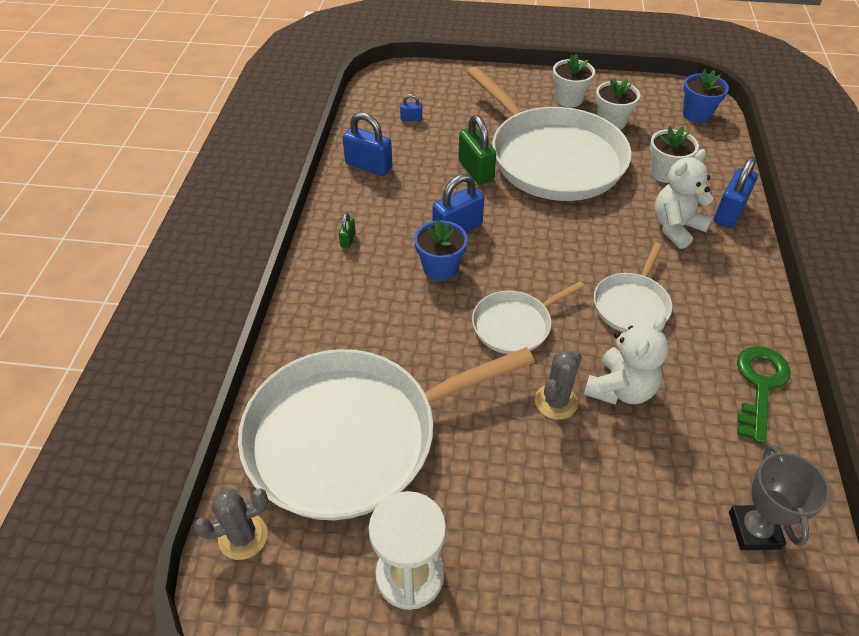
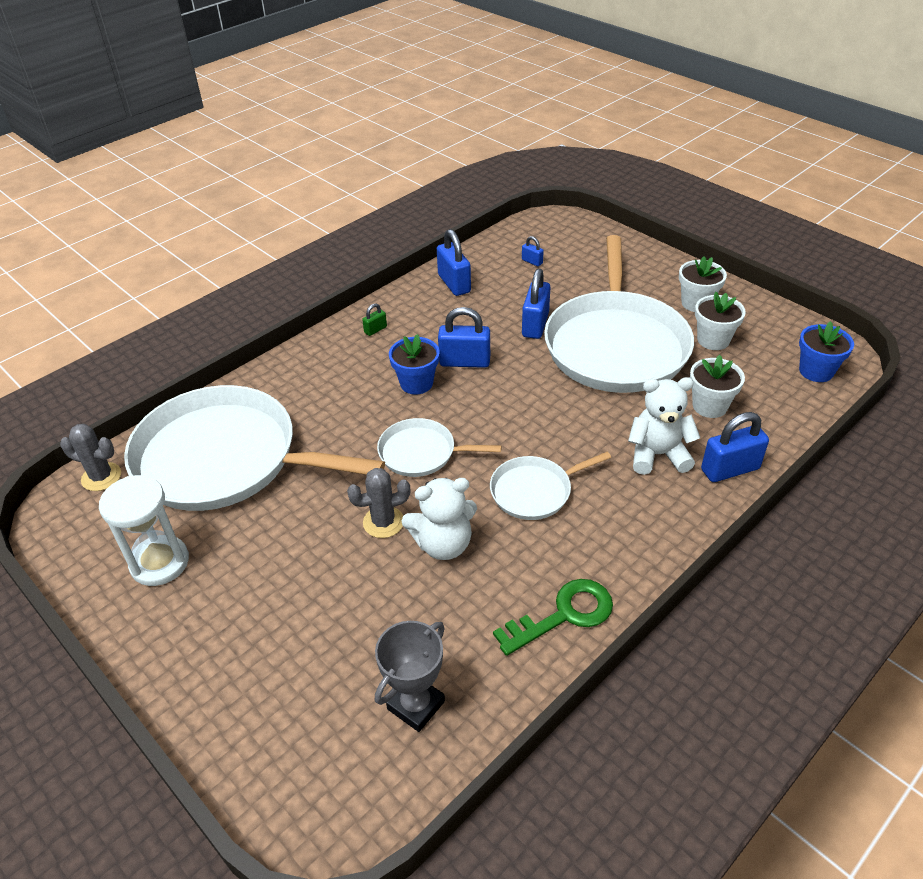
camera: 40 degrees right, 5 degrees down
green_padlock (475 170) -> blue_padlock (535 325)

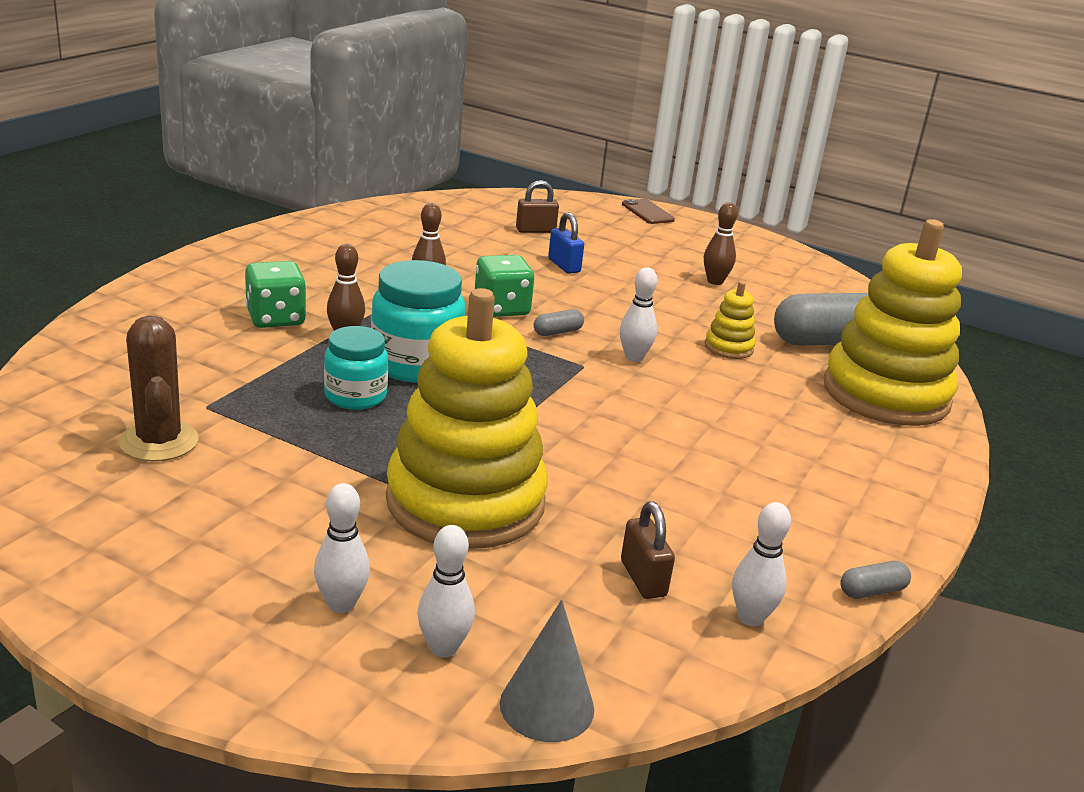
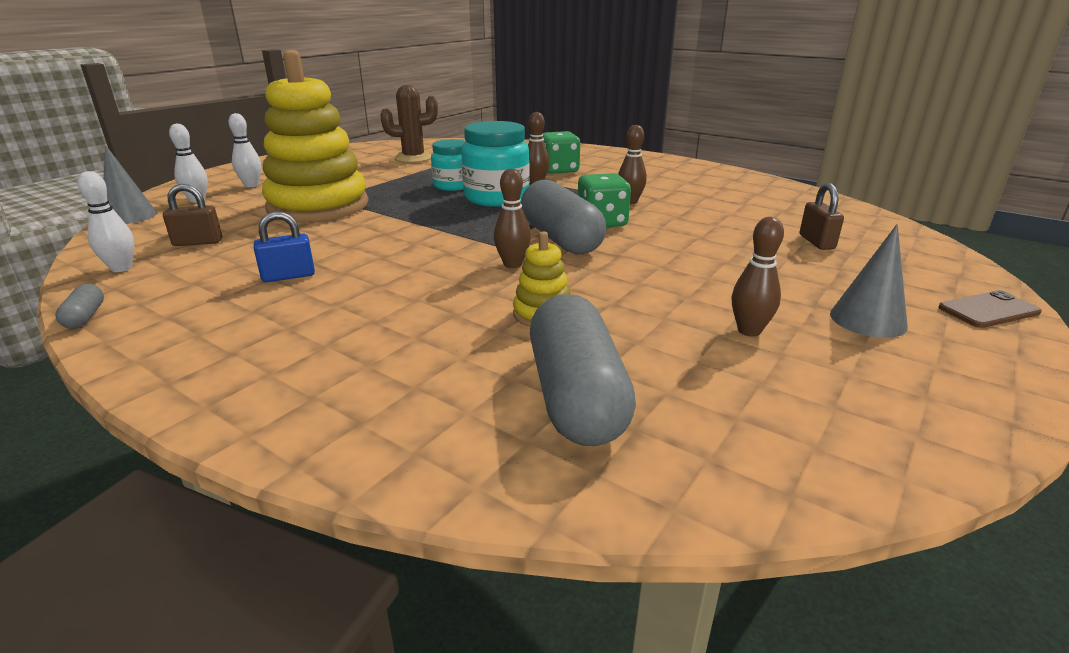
camera: 100 degrees right, 0 degrees up
yellow_stacking_rings (885 394) -> none
none -> ash-grey_cone (868 320)
blue_padlock (564 266) -> blue_padlock (288 276), moved
snow-white_tenpin (634 357) -> brown_tenpin (512 264)
ash-grey_pill_shape (557 332) -> ash-grey_pill_shape (560 239), x2.44

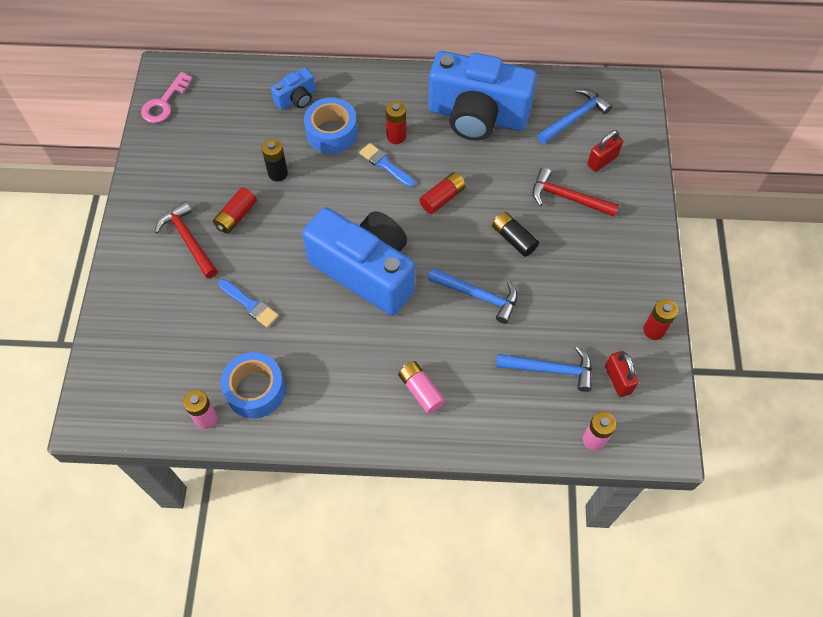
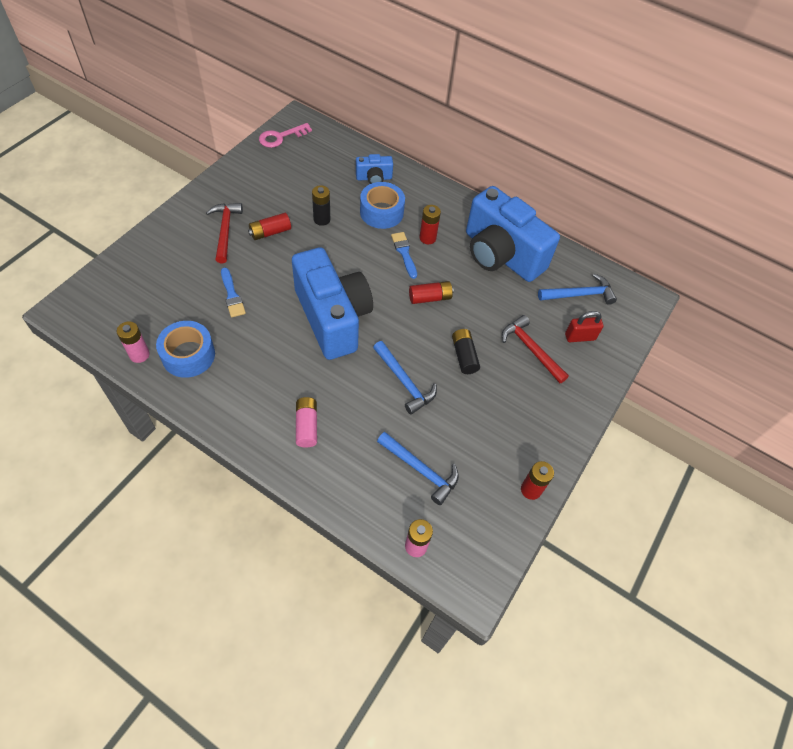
camera: 25 degrees right, 5 degrees down
crimson_padlock (618 380) -> none

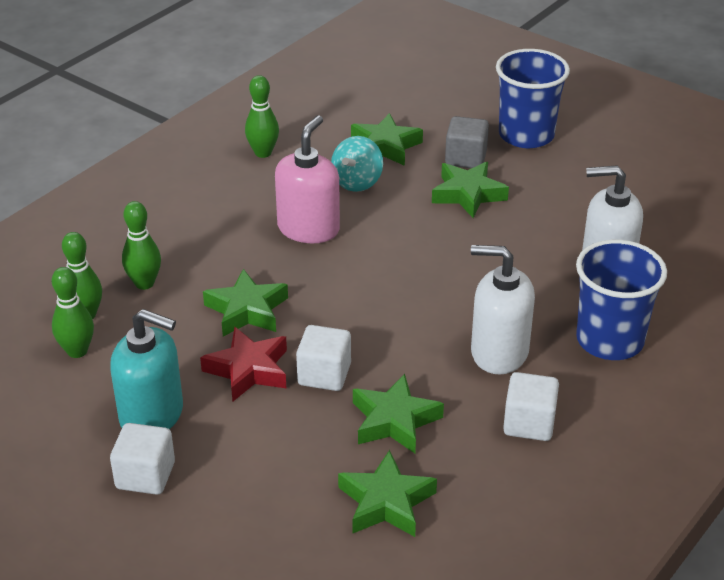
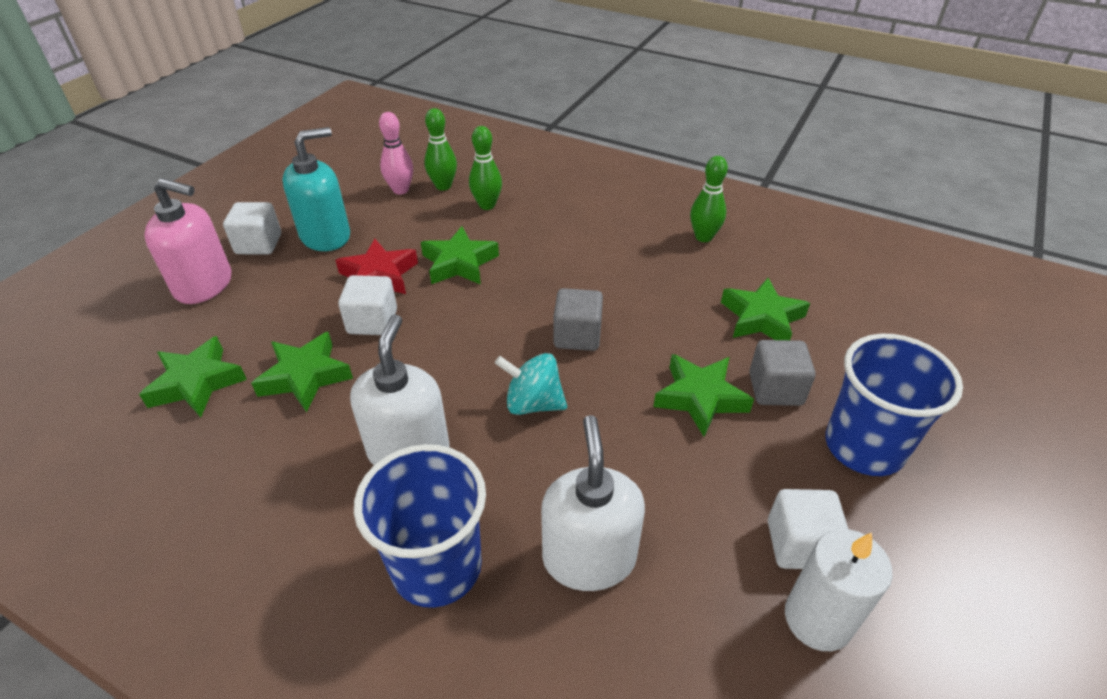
camera: 80 degrees right, 5 degrees up
none -> ash-grey_block (577 336)
none -> snow-white_pillar_candle (818 619)
rosy_soap_pump (308 228) -> rosy_soap_pump (204 285), moved
aqua_toy_top (357 182) -> aqua_toy_top (533 403), moved
snow-white_block (529 423) -> snow-white_block (799 544), moved
green_tenpin (77 351) -> rosy_tenpin (400 190)
aqua_soap_pump (152 415) -> aqua_soap_pump (326 236), 135 degrees counterclockwise

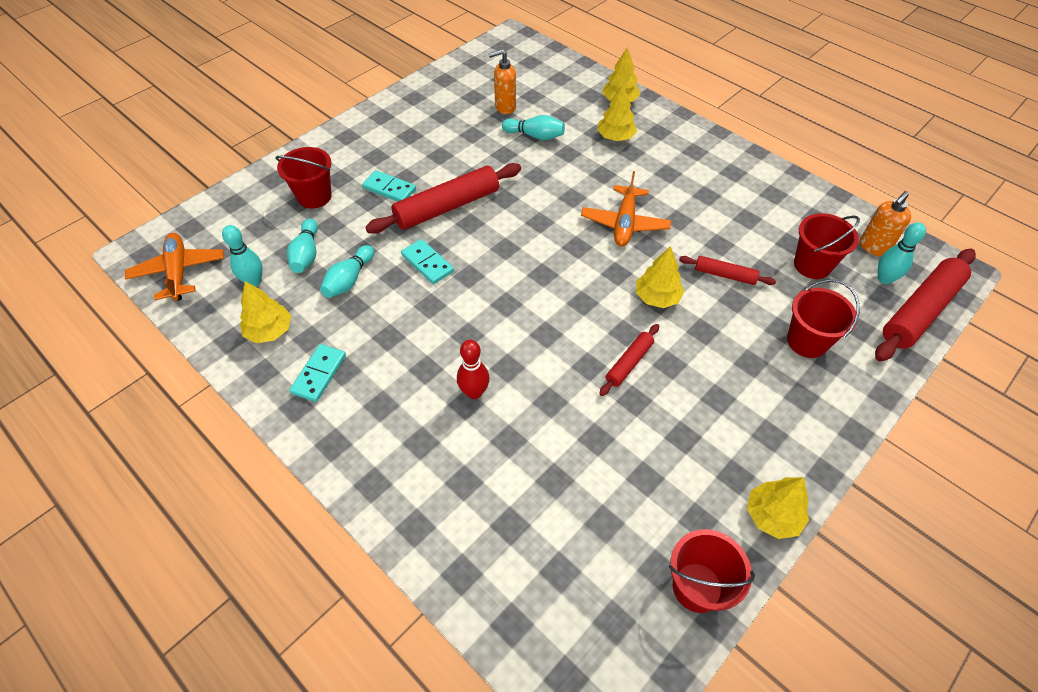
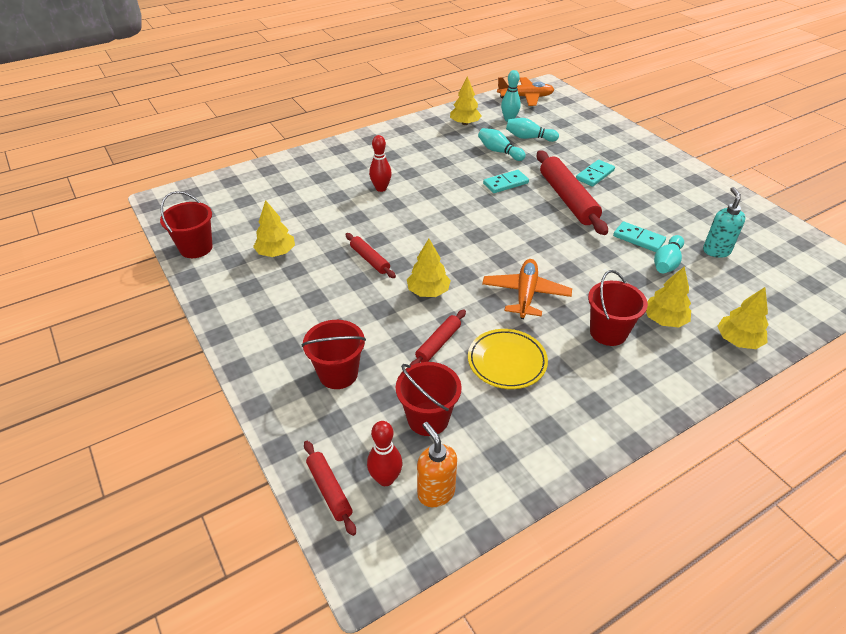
camera: 105 degrees right, 10 degrees down
none -> yellow_dinner_plate (507 362)
crimson_sand_bucket (314 196) -> crimson_sand_bucket (608 332), moved
aqua_domino_piece (319 374) -> aqua_domino_piece (638 239), moved
yellow_toy_tree (772 516) -> yellow_toy_tree (276 252), moved
orange_soap_pump (505 107) -> aqua_soap_pump (716 251)
aqua_tenpin (884 279) -> crimson_tenpin (385 479)
orange_toy_plane (624 223) -> orange_toy_plane (525 294), 75 degrees clockwise
crimson_pastry_roller (920 311) -> crimson_pastry_roller (329 490), x0.52

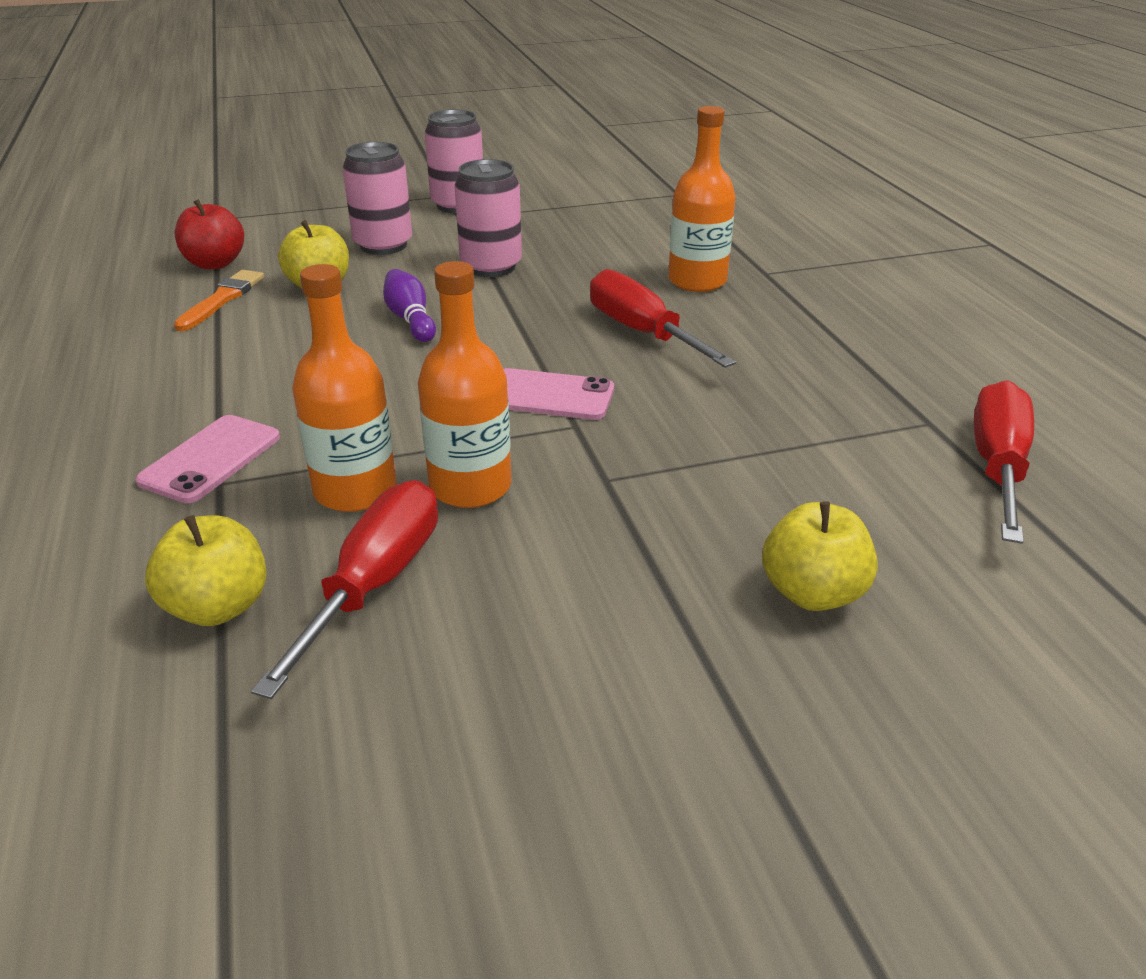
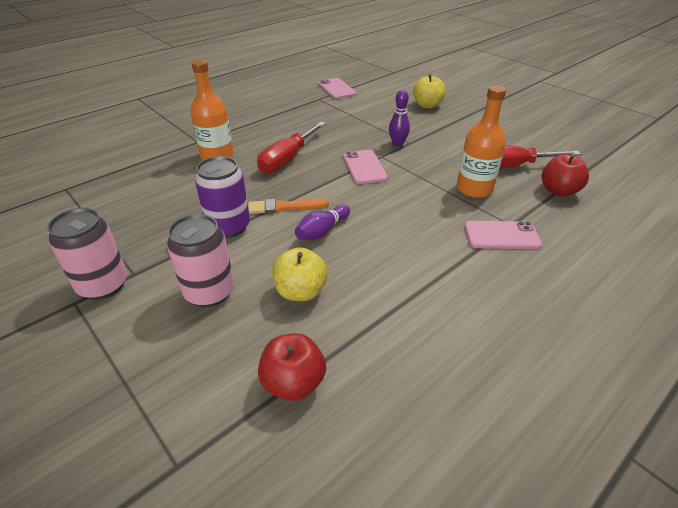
camera: 115 degrees left, 5 degrees up
orange_flask (470 486) -> none
none -> violet_tenpin (397 144)
orange_brush (222 299) -> orange_brush (284 207), moved
crimson_screwdriver (997 465) -> rosy_phone (336 89)
yellow_apple (218 607) -> crimson_apple (558 191)
rosy_can (491 267) -> violet_can (228 227)

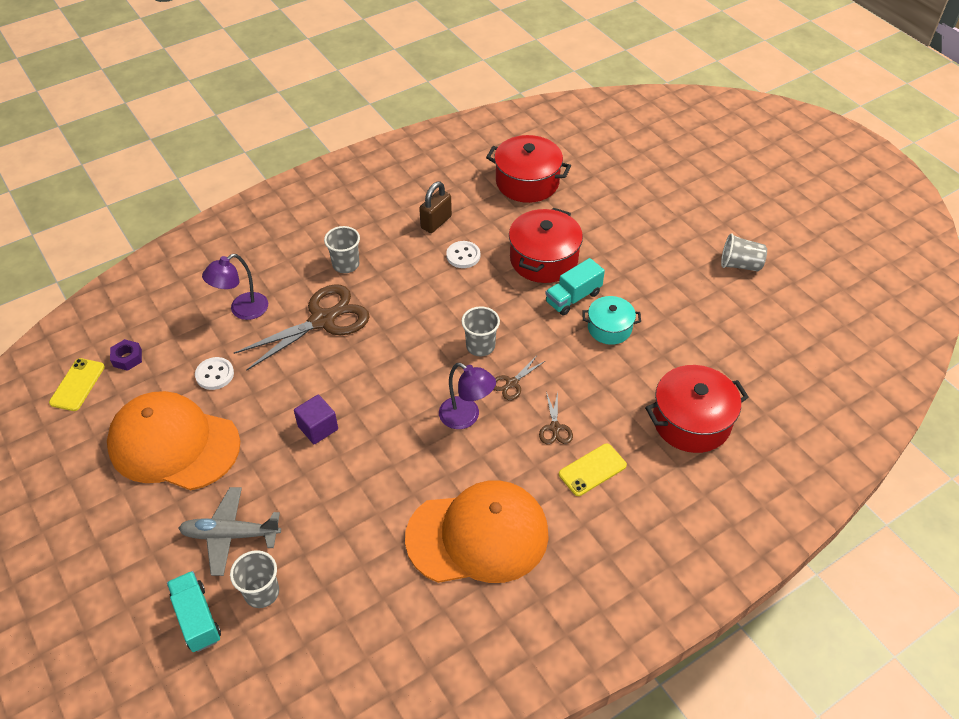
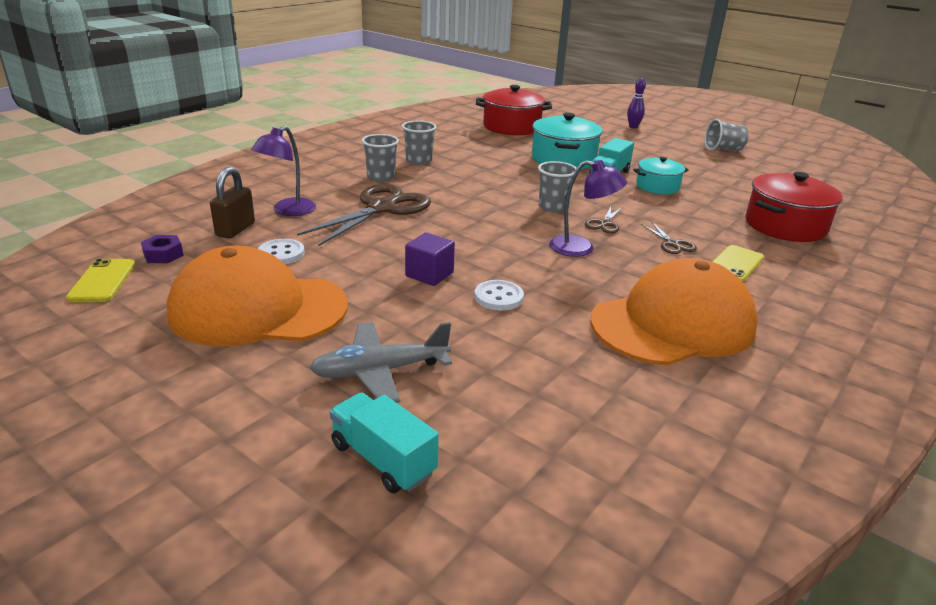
camera: 20 degrees left, 20 degrees down
none -> violet_tenpin (633 127)
ash-grey_tumbler (262 592) -> ash-grey_tumbler (418 161), moved
brown_padlock (436 222) -> brown_padlock (235 229), moved
snow-white_shirt_button (463 256) -> snow-white_shirt_button (498 297), moved
crimson_cooking_pot (543 259) -> aqua_cooking_pot (563 159)

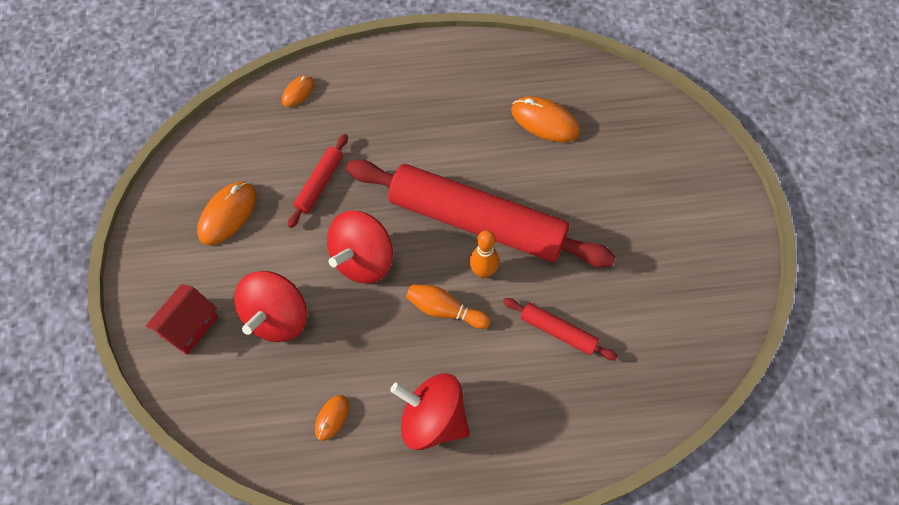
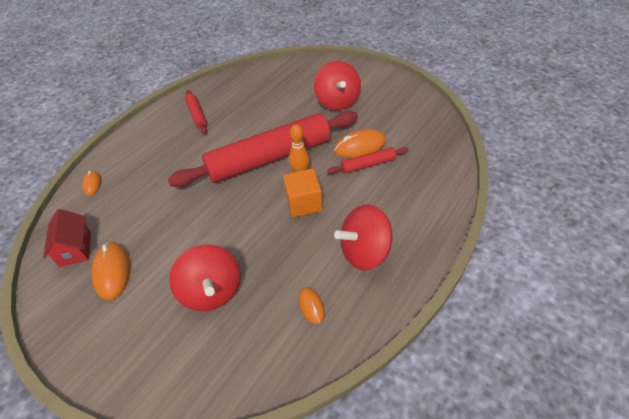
camera: 45 degrees left, 15 degrees down
crimson_cottage (189 326) -> crimson_cottage (75 249), moved
crimson_pastry_roller (319 184) -> crimson_pastry_roller (197 115), moved
crimson_toy_top (363 259) -> crimson_toy_top (337 102), moved
orange_mouse (545 121) -> orange_mouse (360 146), moved
orange_tenpin (445 310) -> orange_block (304 203)

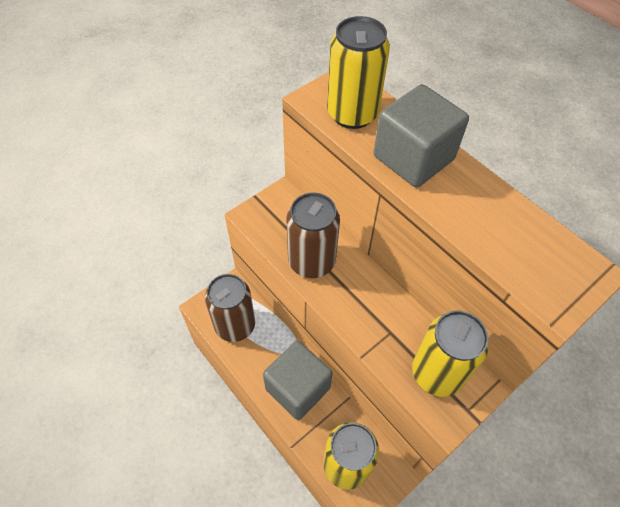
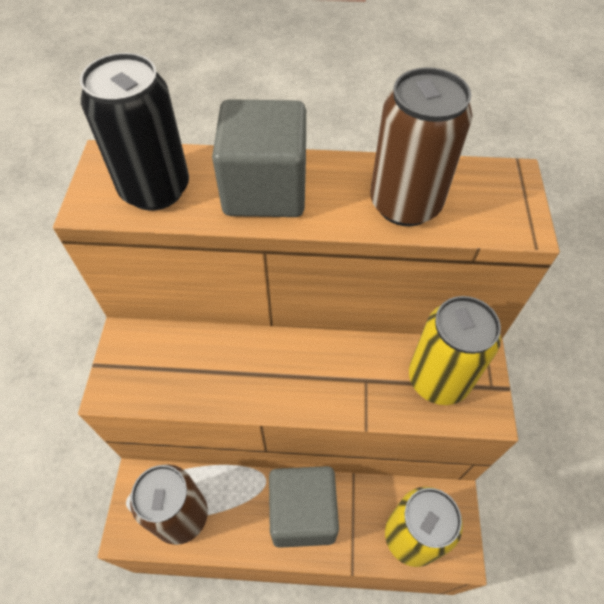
camera: 45 degrees left, 0 degrees up
brown_can (311 261) -> brown_can (405 204), moved
yellow_can (352 114) -> jet-black_can (155 189)

